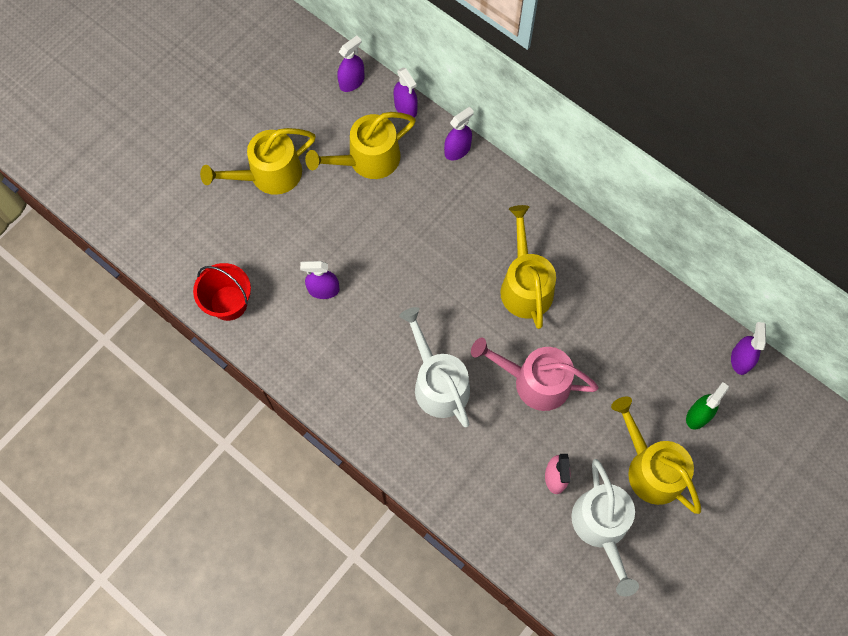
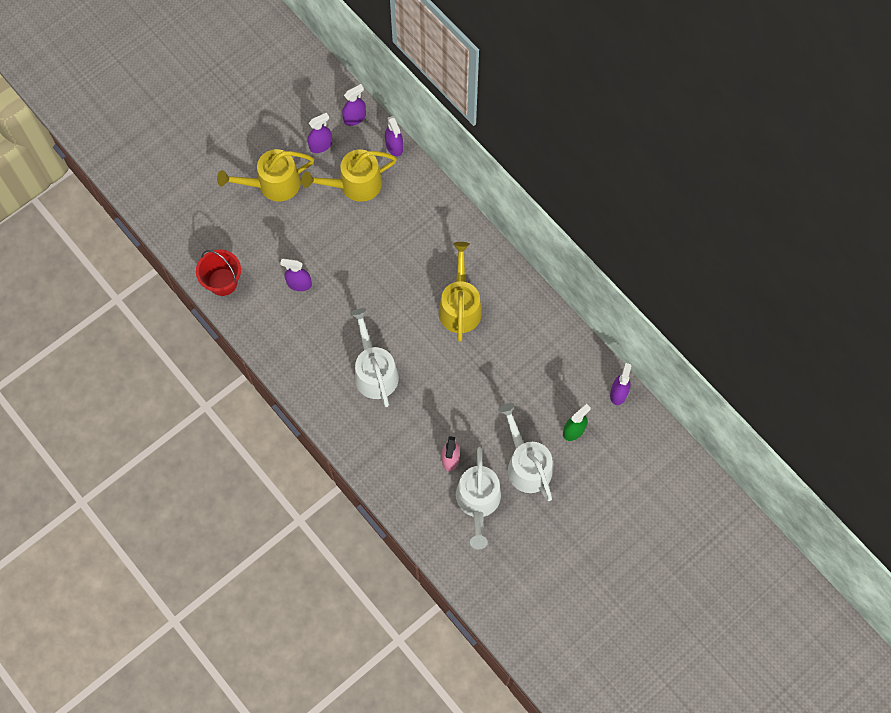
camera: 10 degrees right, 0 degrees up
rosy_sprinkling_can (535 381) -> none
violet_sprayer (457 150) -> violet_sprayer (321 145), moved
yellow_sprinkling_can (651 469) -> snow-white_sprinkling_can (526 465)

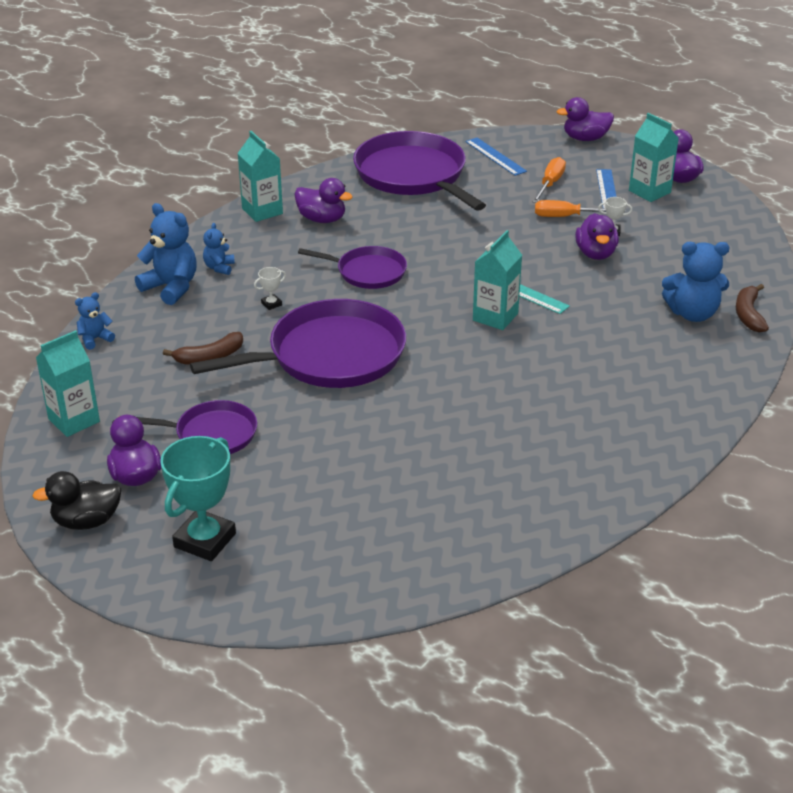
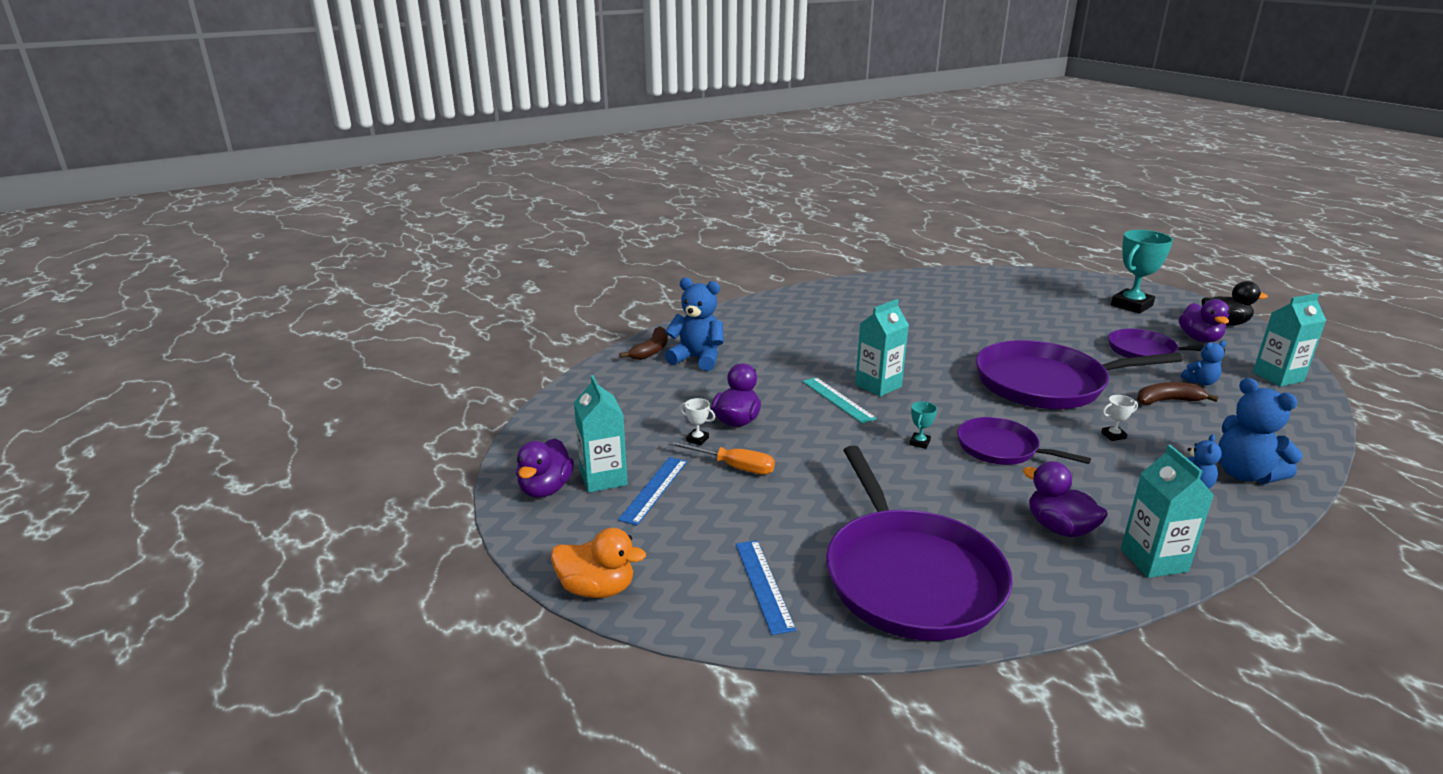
camera: 160 degrees left, 10 degrees down
orange_screwdriver (550 184) -> none
none -> aqua_trophy (919 443)
blue_teddy_bear (95 339) -> blue_teddy_bear (1200 382), moved
violet_rubber_duck (585 138) -> orange_rubber_duck (597 589)

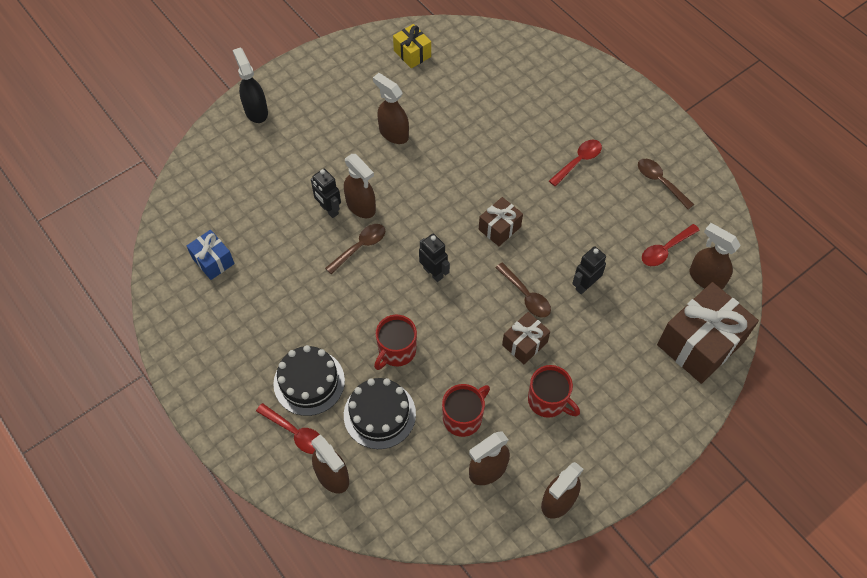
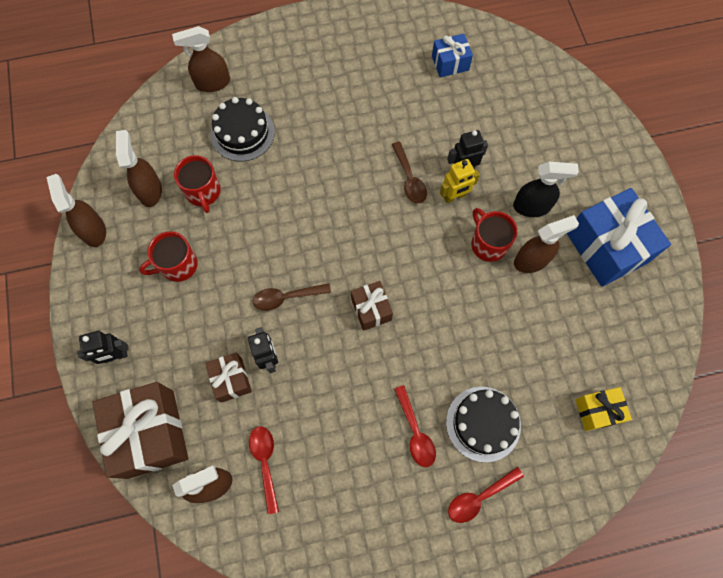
camera: 115 degrees right, 10 degrees up
brown_teaspoon (660 182) -> none
none -> blue_wrapped_gift (606 247)
jet-black_sprayer (256 111) -> jet-black_sprayer (532 206), moved
crimson_teaspoon (295 433) -> crimson_teaspoon (479 497), moved
jet-black_cake (309 382) -> jet-black_cake (483 423), moved
crimson_mug (396 351) -> crimson_mug (488 244), moved
yellow_wrapped_gift (412 54) -> yellow_wrapped_gift (597 411), moved
jet-black_robot_figure (433 272) -> jet-black_robot_figure (115 356), moved
brown_wrapped_gift (524 343) -> brown_wrapped_gift (231 380), moved
brown_sprayer (361 206) -> yellow_robot_figure (454 196)

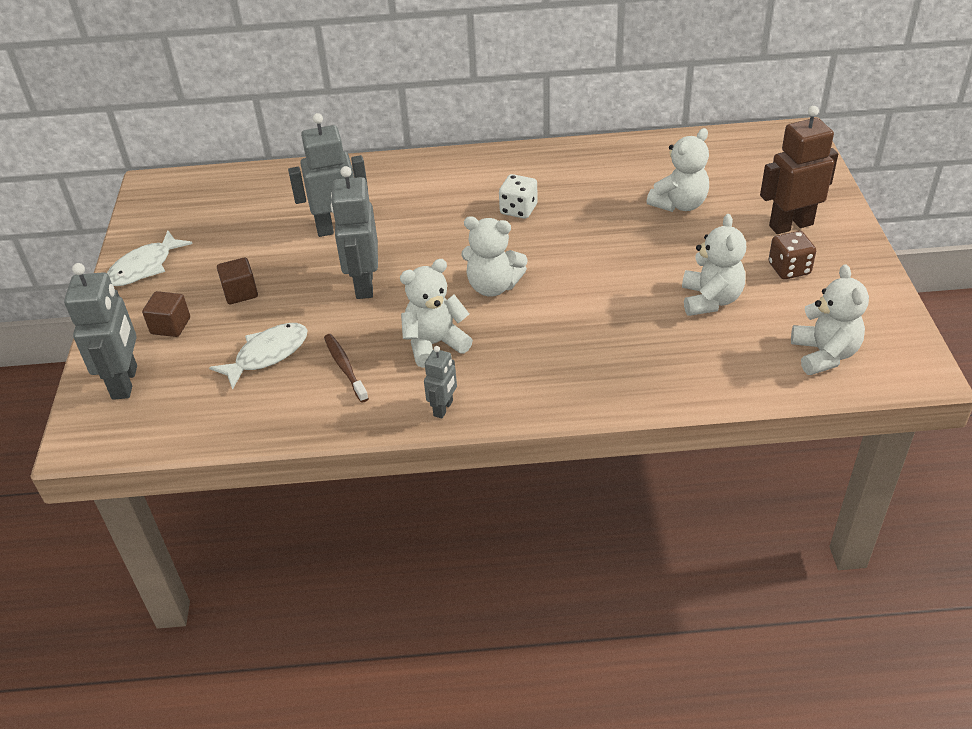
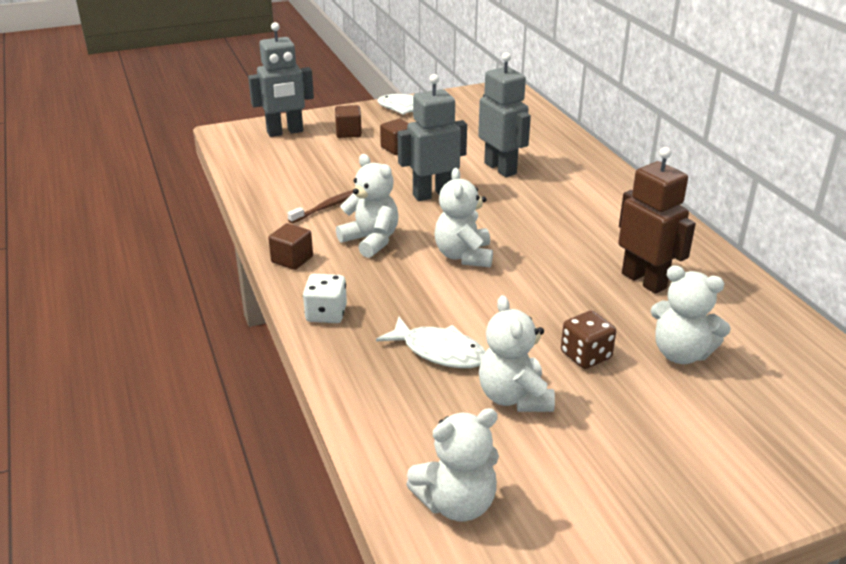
camera: 70 degrees right, 10 degrees down
snow-white_fish (267 355) -> snow-white_fish (439 351), moved
snow-white_dice (518 209) -> snow-white_dice (326 314), moved
brown_robot_figure (790 225) -> brown_robot_figure (644 280), moved
brown_dice (789 269) -> brown_dice (585 355), moved
ash-grey_robot_figure (443 408) -> brown_block (292 259)
snow-white_teddy_bear (710 300) -> snow-white_teddy_bear (514 397), 90 degrees clockwise

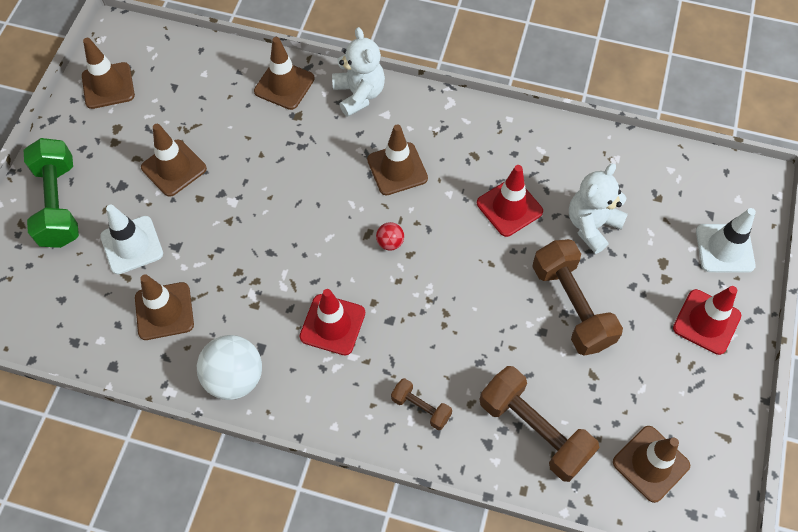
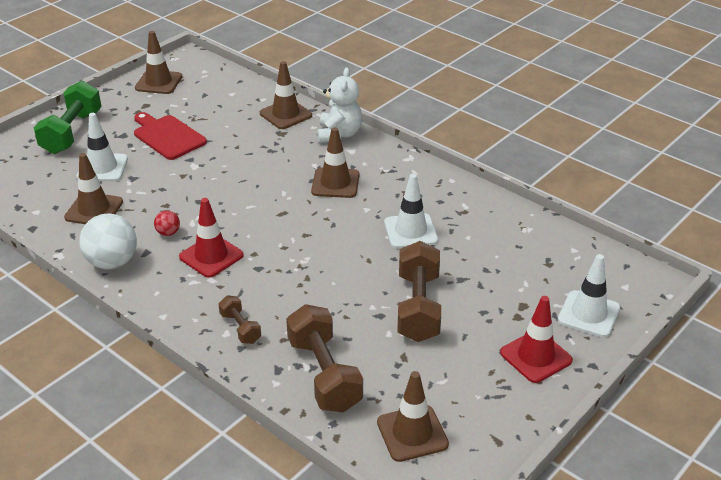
camera: 25 degrees right, 25 degrees down
snow-white_teddy_bear (591 225) -> none
crimson_ball (390 242) -> crimson_ball (168 233), moved
brown_safety_cone (174 168) -> crimson_chopping_board (167 136)
crimson_safety_cone (509 207) -> snow-white_safety_cone (410 231)

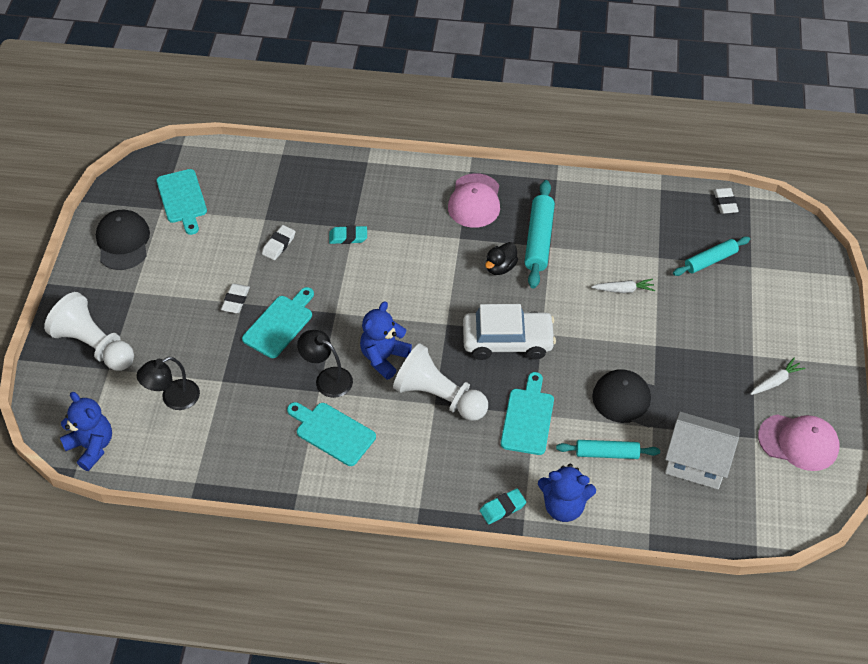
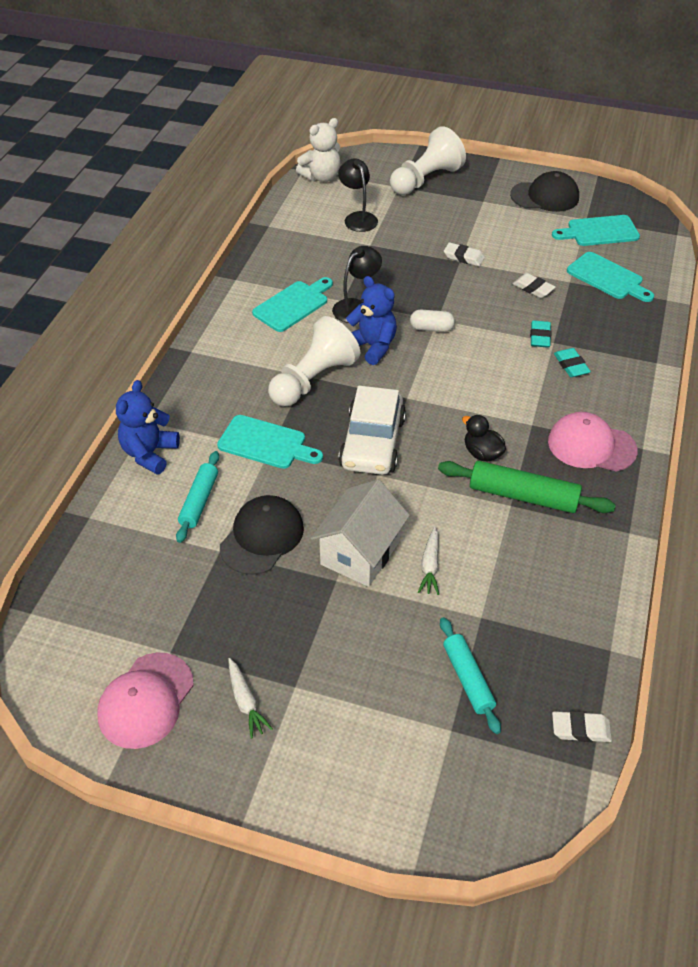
camera: 100 degrees right, 5 degrees down
none -> snow-white_pill_shape (431 328)
aqua_chopping_board (280 324) -> aqua_chopping_board (607 278), moved
aqua_gum_eraser (502 508) -> aqua_gum_eraser (571 365), moved
snow-white_cottage (696 462) -> snow-white_cottage (360 553), moved
blue_teddy_bear (91 446) -> snow-white_teddy_bear (321 177)
aqua_pastry_roller (539 240) -> green_pastry_roller (523 496)

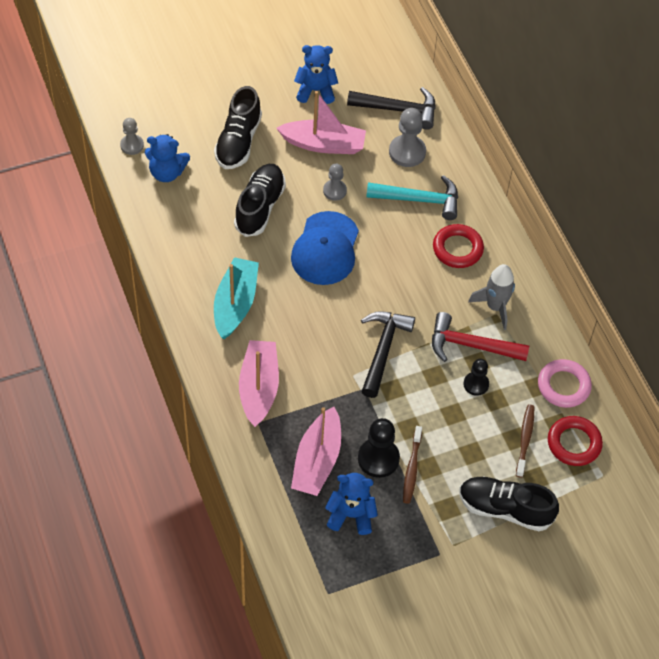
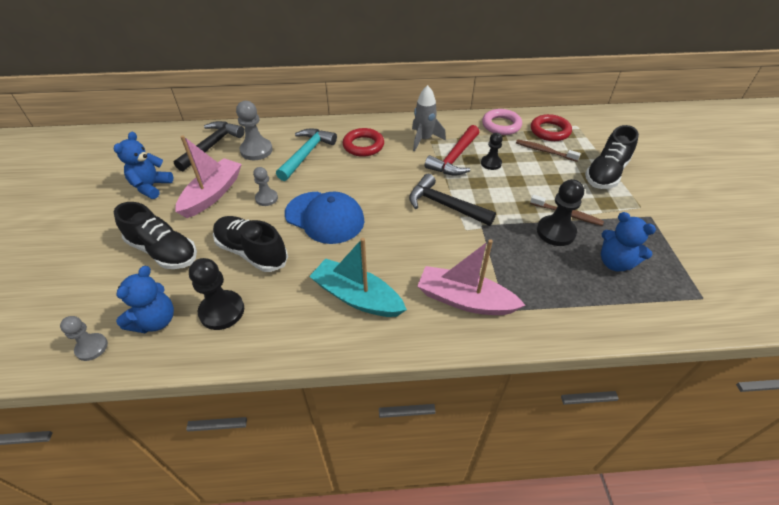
camera: 70 degrees left, 10 degrees down
rosy_sailboat (317 461) -> none
none -> jet-black_game_pawn (222 311)
blue_teddy_bear (351 515) -> blue_teddy_bear (615 262), 75 degrees counterclockwise

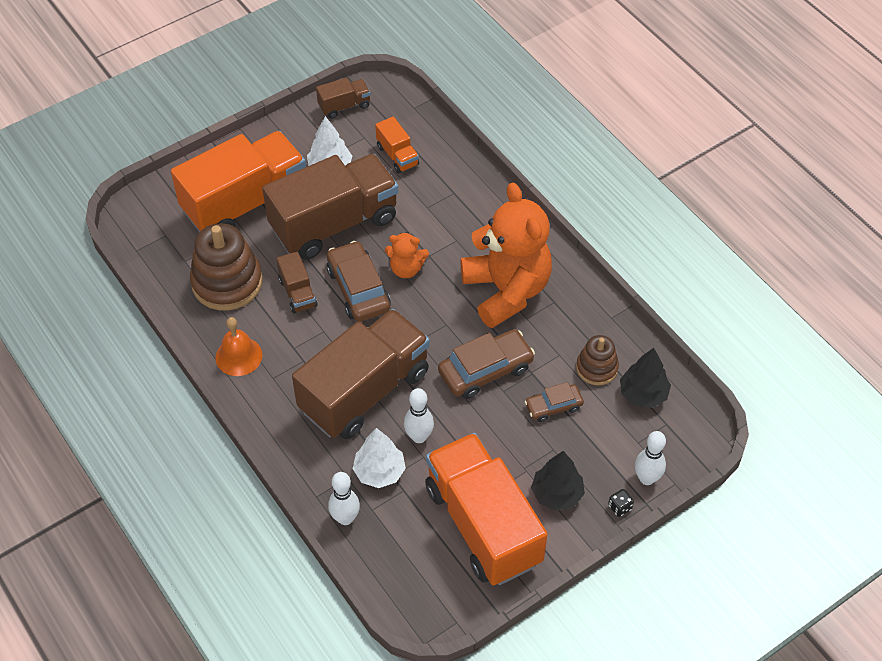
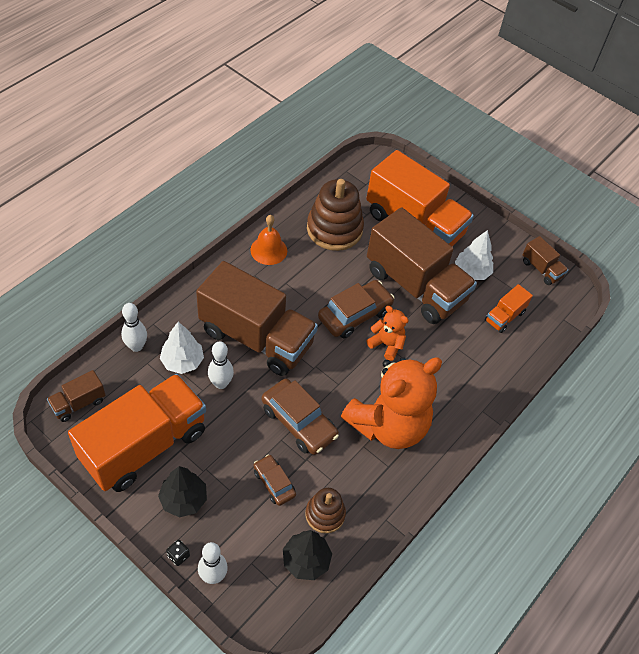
camera: 70 degrees right, 0 degrees up
brown_lorry (298 293) -> brown_lorry (78 403), moved
orange_teddy_bear (406 269) -> orange_teddy_bear (386 344), 135 degrees clockwise

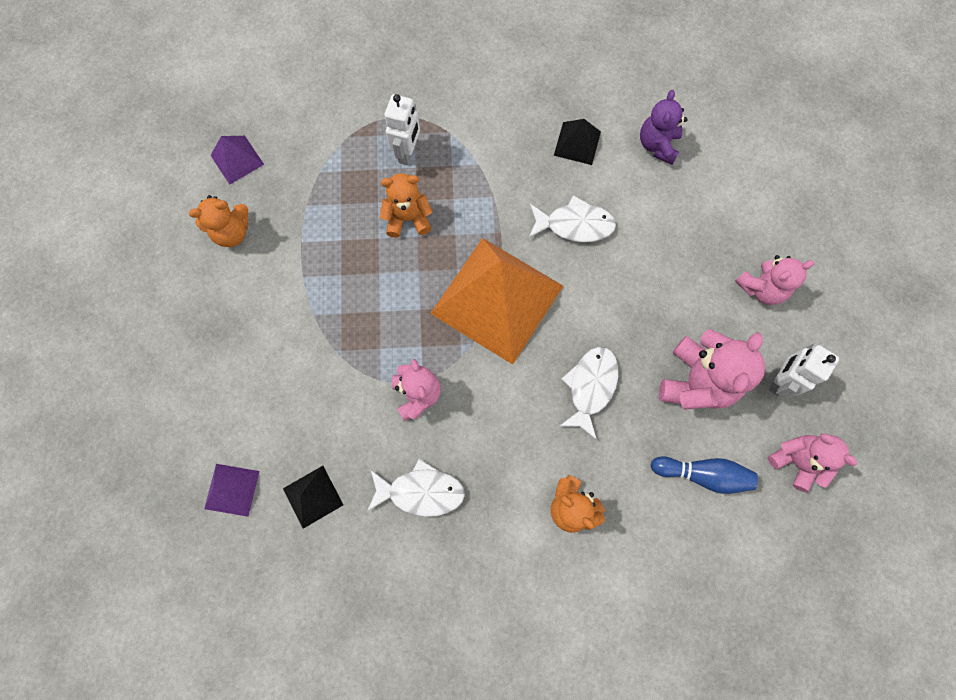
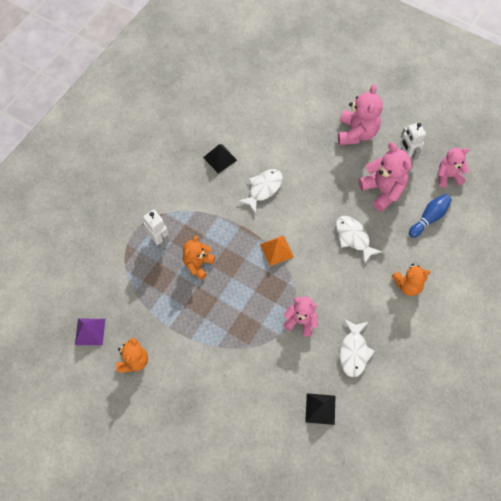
camera: 55 degrees left, 10 degrees down
violet_solid_pyramid (232 489) -> none
violet_teddy_bear (657 145) -> none
snow-white_fish (421 491) -> snow-white_fish (353 351), 150 degrees clockwise
orange_solid_pyramid (497 299) -> orange_solid_pyramid (276 250), x0.43
rosy_teddy_bear (761 288) -> rosy_teddy_bear (356 133), x1.51

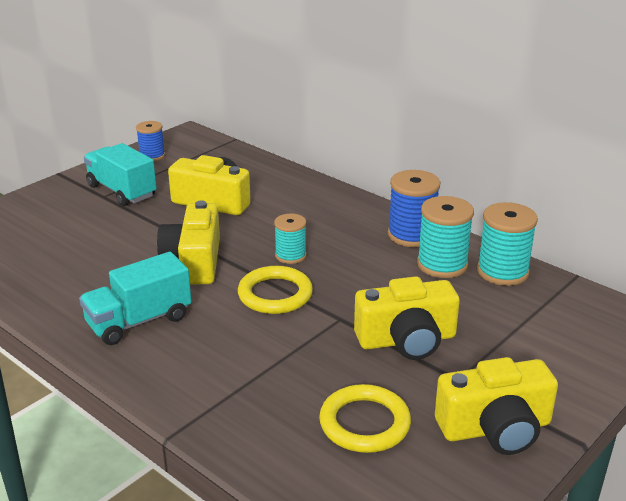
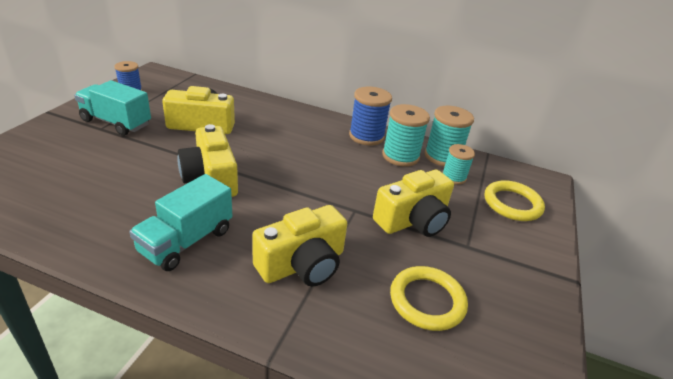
camera: 25 degrees left, 5 degrees up
yellow_hoop (275 294) -> yellow_hoop (512 204), moved
aqua_bobbin (290 255) -> aqua_bobbin (453 177), moved
yellow_photo_camera (495 428) -> yellow_photo_camera (302 264), moved

